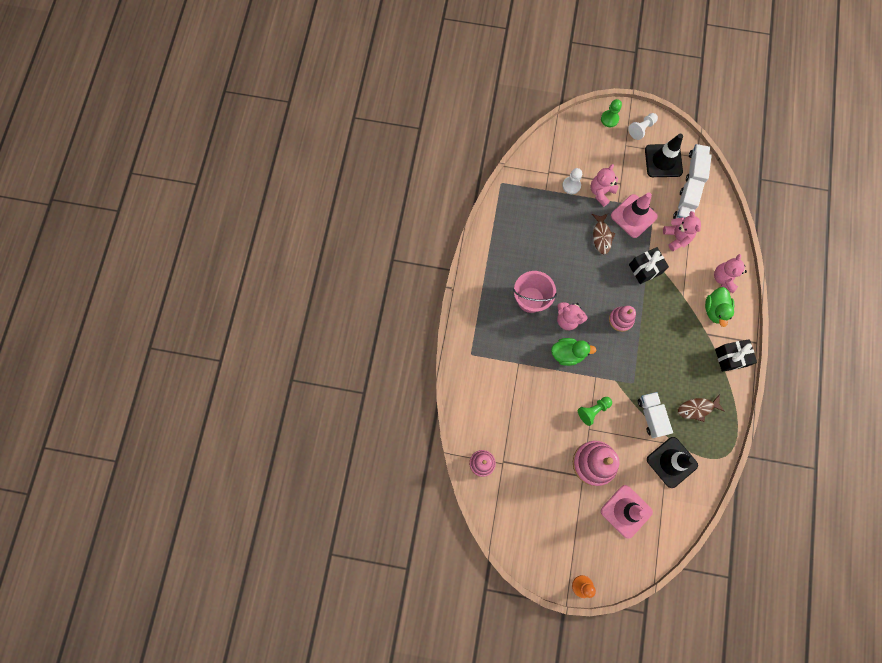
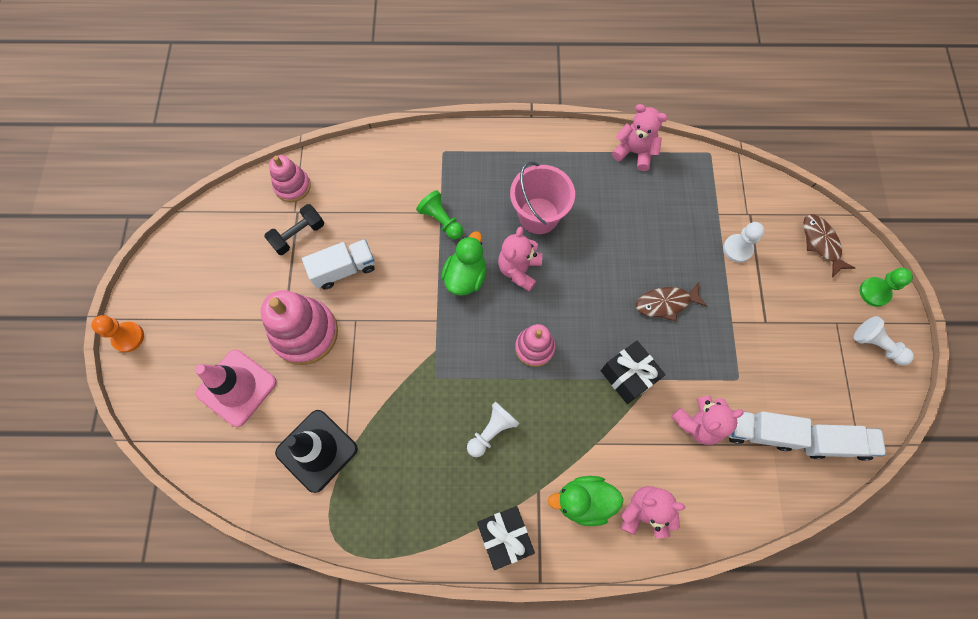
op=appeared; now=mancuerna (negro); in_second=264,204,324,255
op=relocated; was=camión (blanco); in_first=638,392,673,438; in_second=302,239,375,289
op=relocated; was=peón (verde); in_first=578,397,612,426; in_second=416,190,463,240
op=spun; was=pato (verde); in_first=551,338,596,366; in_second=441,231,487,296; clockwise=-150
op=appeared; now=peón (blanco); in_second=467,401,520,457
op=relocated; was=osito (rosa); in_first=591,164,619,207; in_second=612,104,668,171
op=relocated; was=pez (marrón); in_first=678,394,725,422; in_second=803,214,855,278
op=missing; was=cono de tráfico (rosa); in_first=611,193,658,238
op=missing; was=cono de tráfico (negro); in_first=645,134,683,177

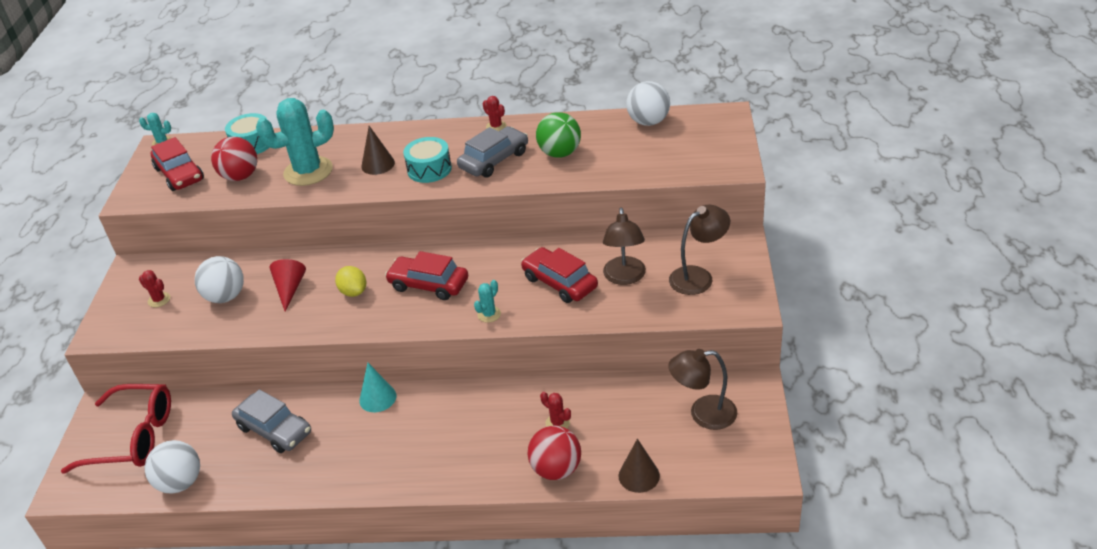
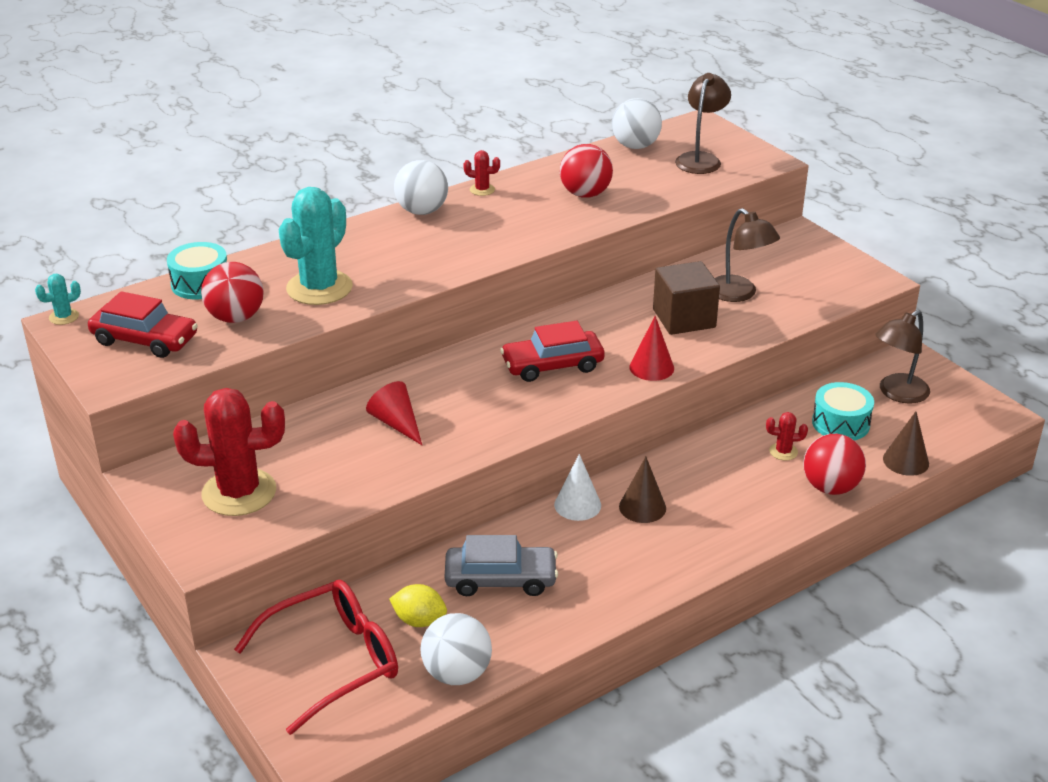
op=size; was=cactus (rojo); in_first=139,270,170,307; in_second=173,388,285,516; ratio=2.32
op=relocated; was=limón (amarillo); in_first=335,266,366,297; in_second=389,584,447,627
op=relocated; was=pelota (blanco); in_first=195,256,244,303; in_second=394,160,448,215
op=colour; was=cono (turquesa); now=cono (blanco); in_first=359,363,396,412; in_second=554,454,601,521
op=colour; was=pelota (verde); now=pelota (rojo); in_first=536,112,581,158; in_second=560,144,613,198
op=relocated; was=cono (marrón); in_first=361,126,395,175; in_second=619,457,666,523
op=exchanged; was=cactus (turquesa); now=cono (rojo); in_first=474,280,501,323; in_second=629,316,674,381
op=exchanged; was=coche (rojo); now=cubo (marrón); in_first=521,247,598,303; in_second=653,261,720,335
op=relocated; was=lámpara (marrón); in_first=669,205,730,295; in_second=675,73,731,174
op=relocated; was=tambor (turquesa); in_first=403,137,452,183; in_second=812,382,874,440
op=missing; was=coche (gris); in_first=457,126,528,178

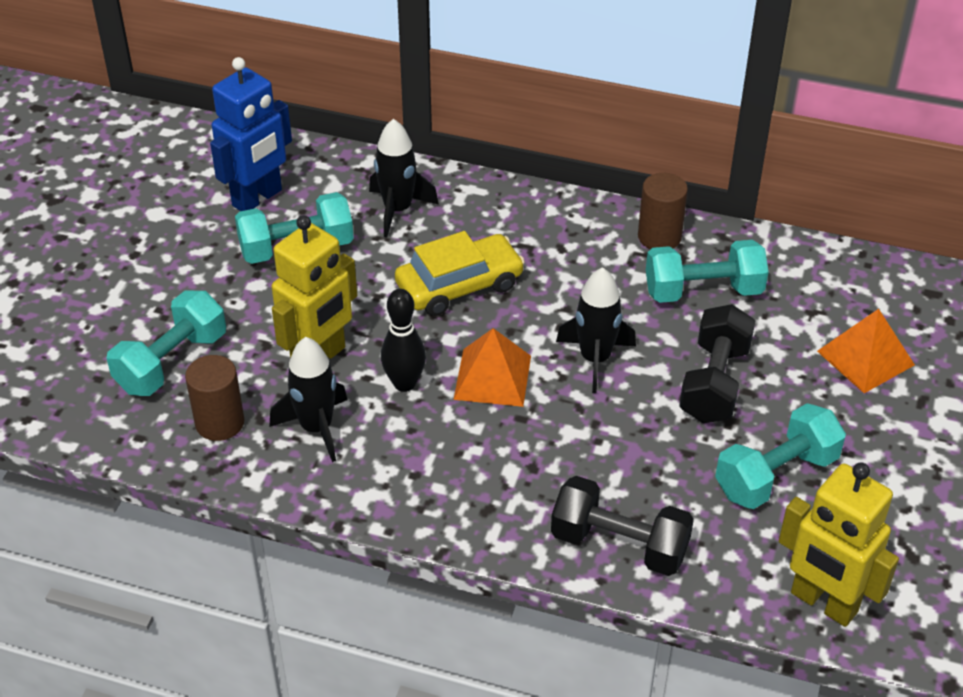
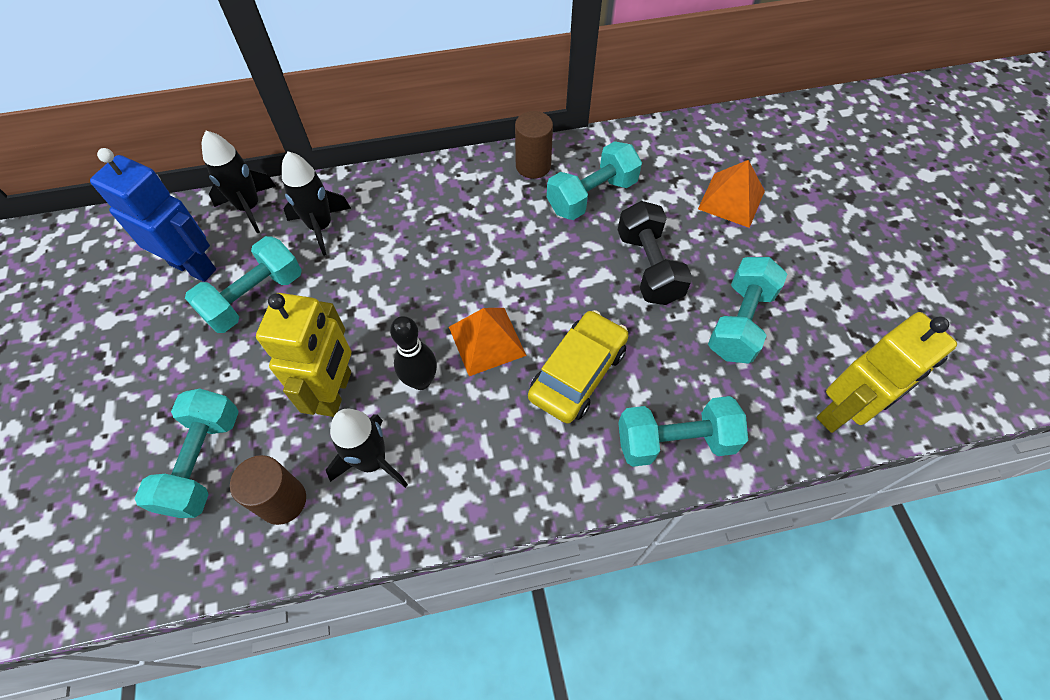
op=spun; was=robot (azul); in_first=210,57,292,211; in_second=90,148,216,282; clockwise=-75
op=relocated; was=cohete (negro); in_first=556,267,636,393; in_second=202,131,276,233
op=relocated; was=coche (amarillo); in_first=395,231,525,316; in_second=528,310,629,424
op=colour; was=mancuerna (negro); now=mancuerna (turquesa); in_first=551,476,694,576; in_second=618,396,748,467
op=spun; was=robot (amarillo); in_first=779,462,899,627; in_second=817,312,957,433; clockwise=-45

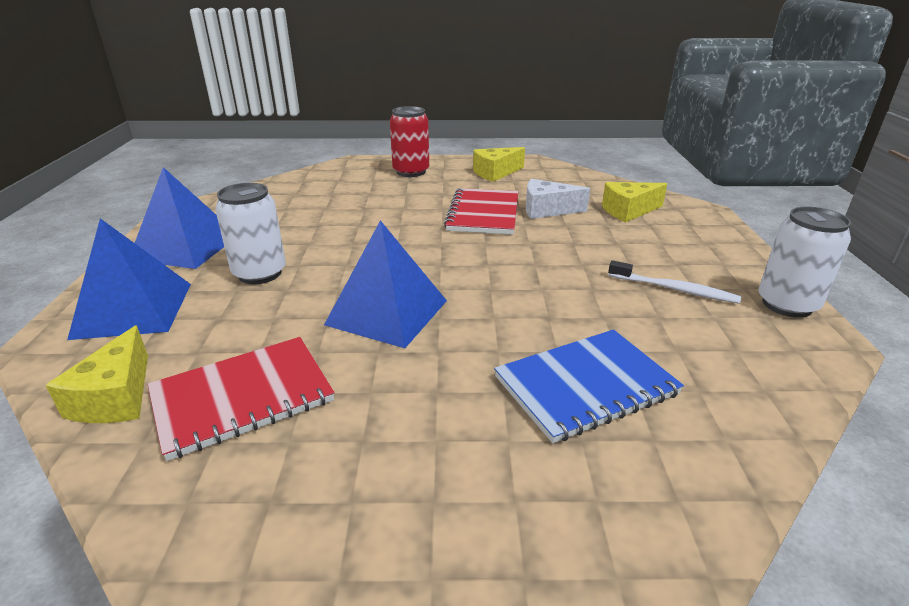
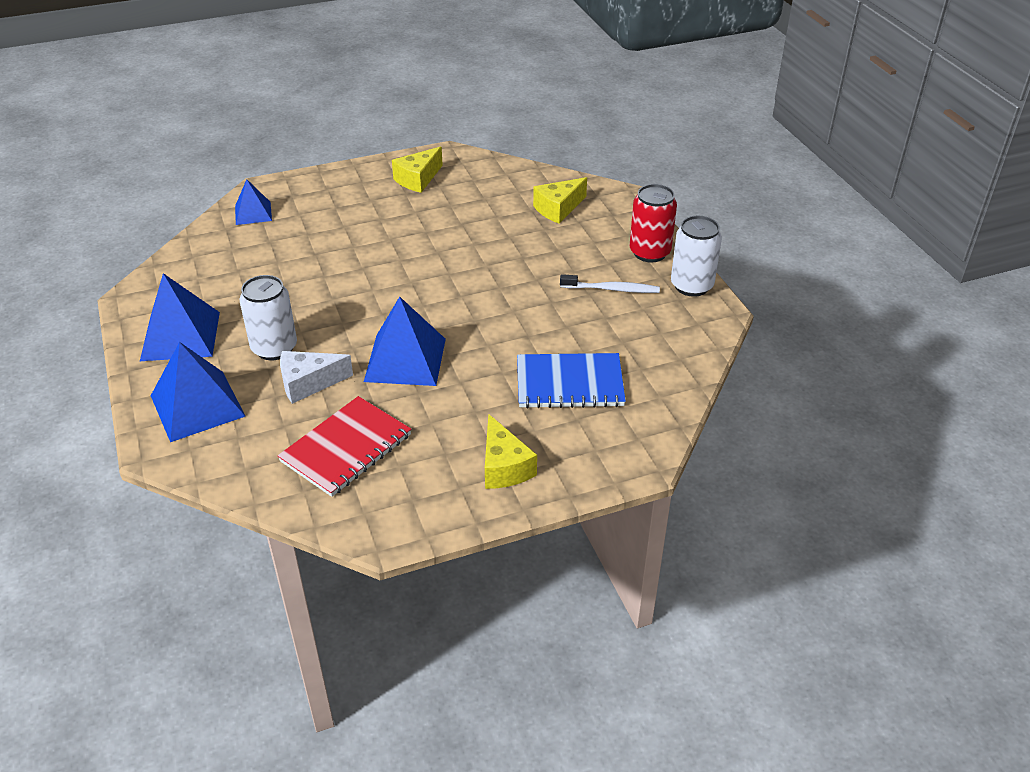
op=appeared; now=pirámide (azul); in_second=235,179,272,225
op=relocated; was=queso (blanco); in_first=526,179,590,219; in_second=280,351,353,404
op=relocated; was=queso (amarillo); in_first=45,325,148,423; in_second=485,414,537,489
op=spun; was=cuaderno (azul); in_first=494,329,684,443; in_second=517,353,626,408; clockwise=45
op=relocated; was=lata (rojo); in_first=390,106,429,177; in_second=630,184,677,262
op=missing; was=cuaderno (rojo); in_first=444,188,518,235

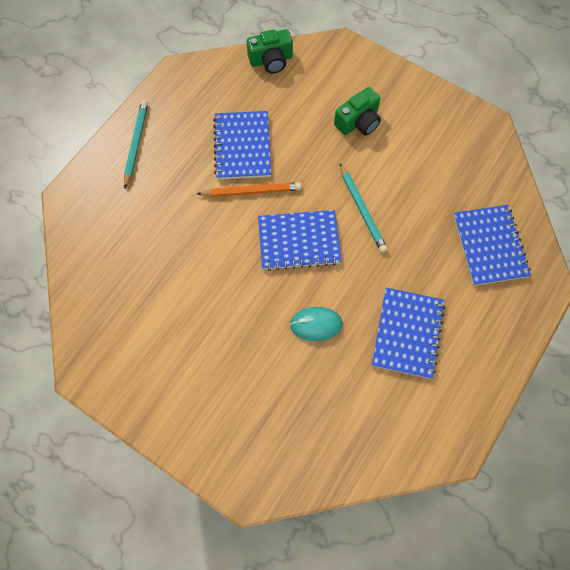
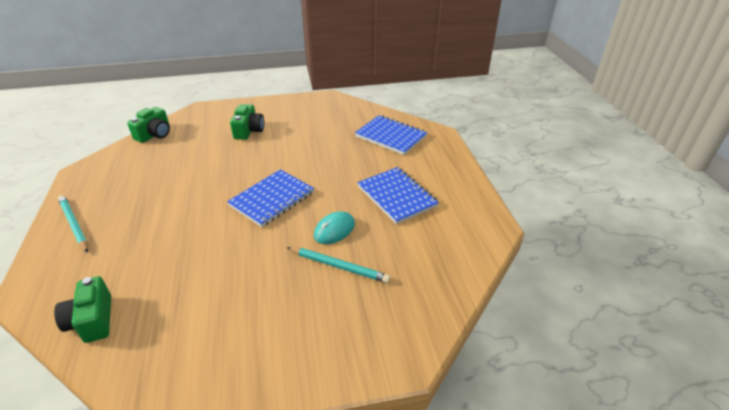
op=appeared; now=cámara (verde); in_second=54,276,111,343
op=relocated; was=lápiz (turquesa); in_first=340,164,388,253; in_second=287,247,391,283
op=missing; was=lápiz (naranja); in_first=197,182,302,197
op=missing; was=cuaderno (azul); in_first=213,111,271,179

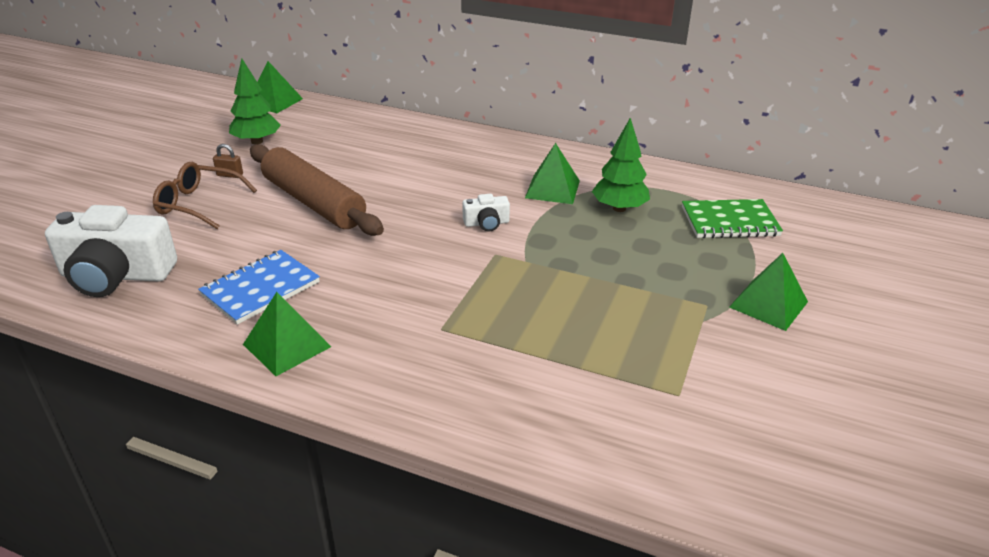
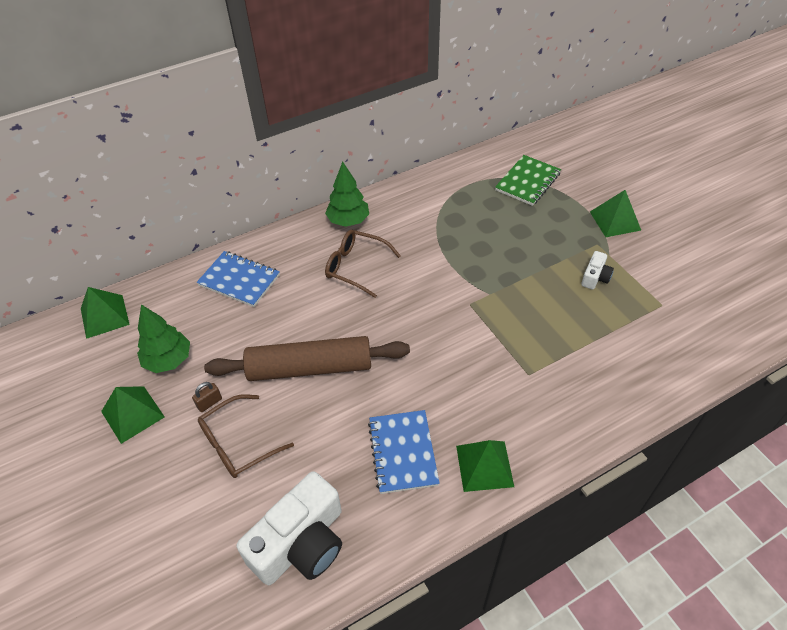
op=relocated; was=pirámide (verde); in_first=525,143,580,204; in_second=101,386,165,444
op=appeared; now=cuaderno (azul); in_second=197,251,280,307
op=relocated; was=árbol (verde); in_first=592,117,650,212; in_second=325,162,369,227
op=appeared; now=gafas (marrón); in_second=325,230,401,298
op=relocated; was=cámara (blanco); in_first=462,194,510,231; in_second=581,251,614,290

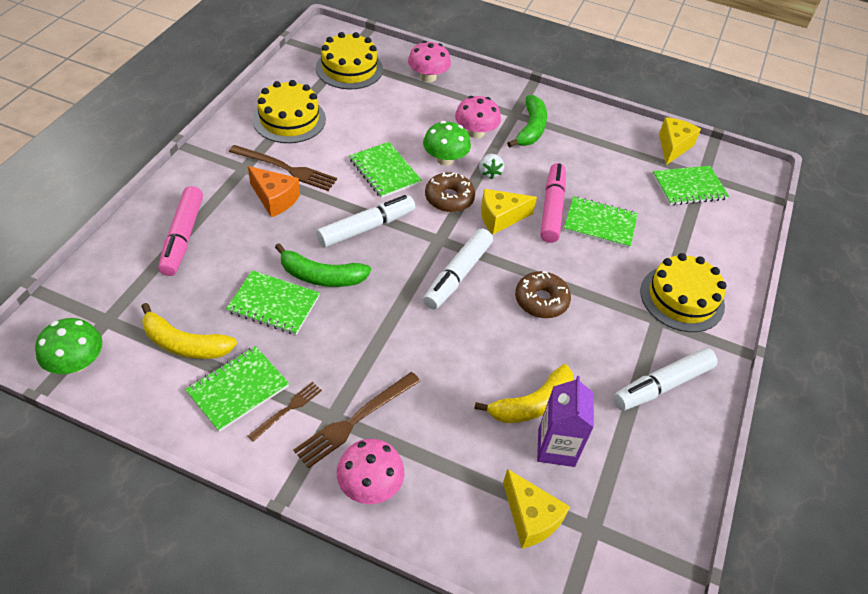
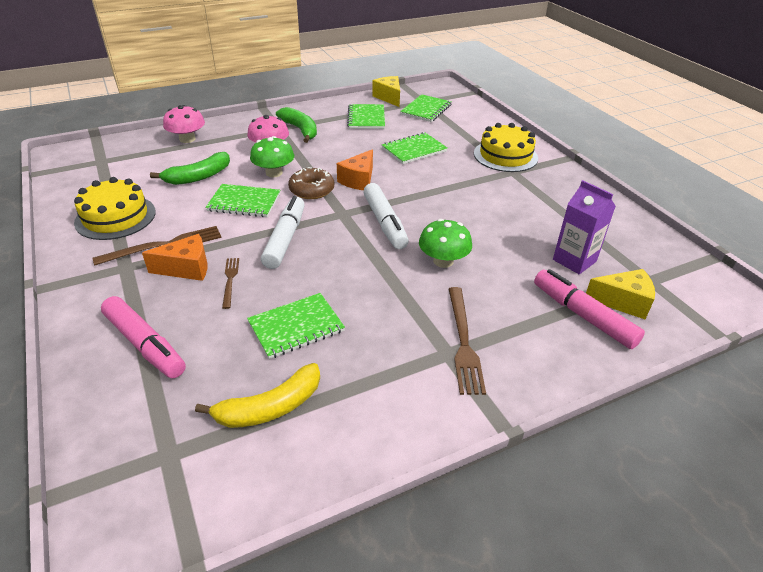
op=relocated; was=plátano (verde); in_first=275,243,371,287; in_second=150,152,230,185
op=relocated; was=tenedor (marrón); in_first=248,382,322,442; in_second=222,258,239,309
op=colour; was=queso (amarillo); now=queso (naranja); in_first=481,189,537,234; in_second=337,149,373,190
op=relocated; was=cuaderno (verde); in_first=185,346,289,432; in_second=347,104,385,129
op=relocated; was=seta (verde); in_first=35,318,102,374; in_second=419,219,472,268
op=relocated; was=rotulador (rosa); in_first=540,163,566,243; in_second=534,269,645,349
op=missing; was=tarta (amarillo); in_first=316,32,383,89
op=missing; was=seta (rosa); in_first=337,439,404,504
op=missing; was=plátano (amarillo); in_first=475,364,573,423
op=missing; was=fresa (blanco); in_first=479,154,504,179
op=missing; was=rosquilla (marrón); in_first=515,271,571,318
op=missing; was=rotulador (blanco); in_first=613,348,718,410

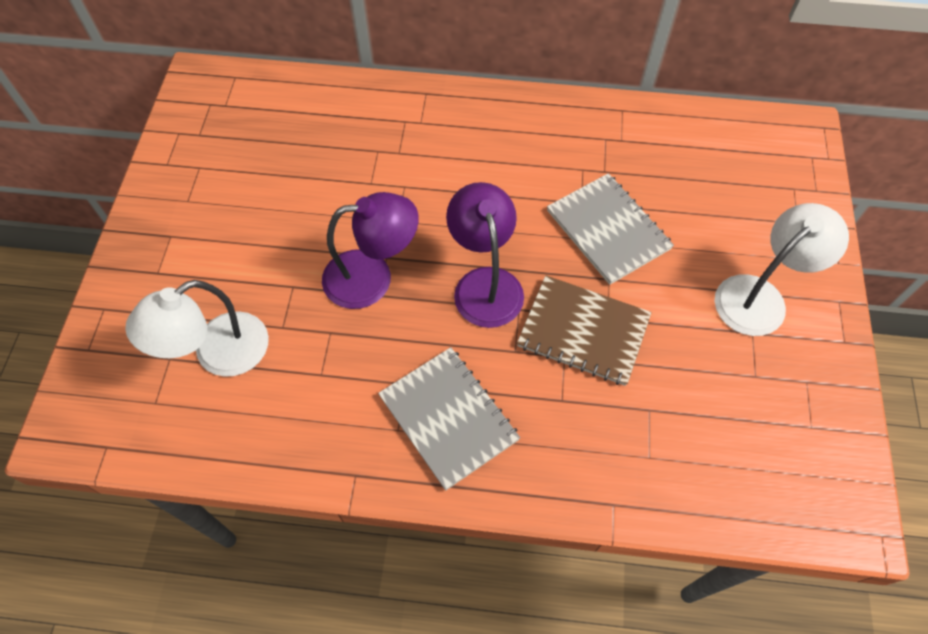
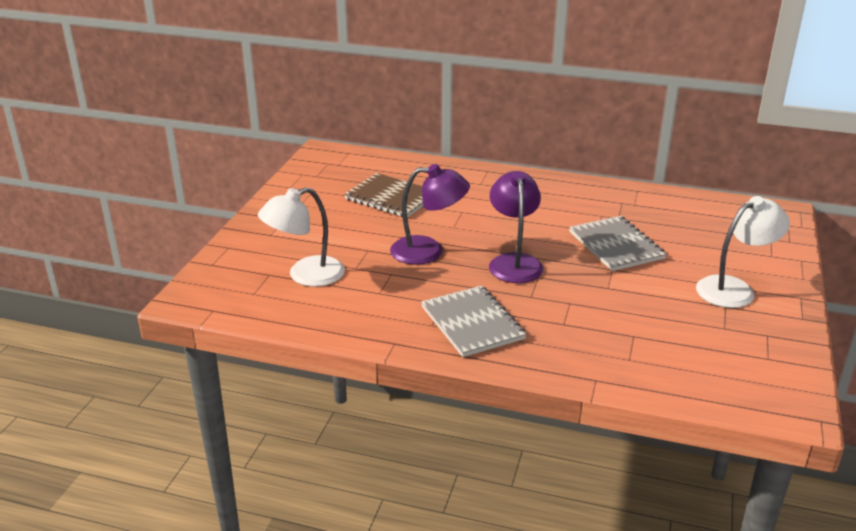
op=relocated; was=cuaderno (marrón); in_first=517,275,652,386; in_second=344,173,423,218

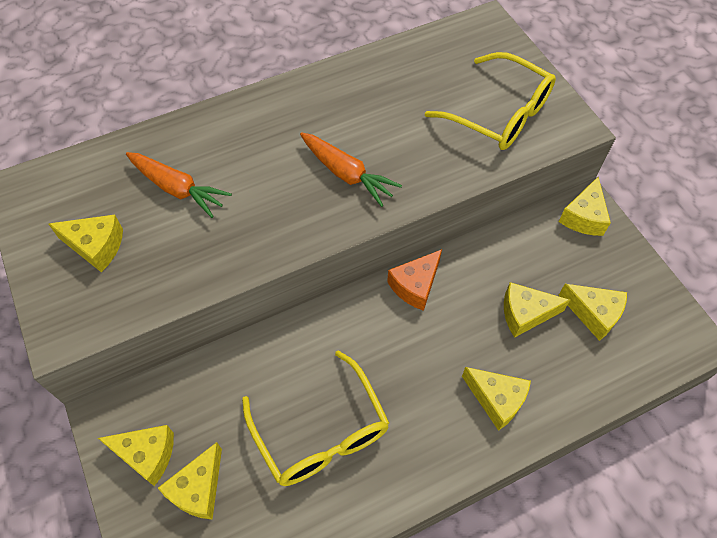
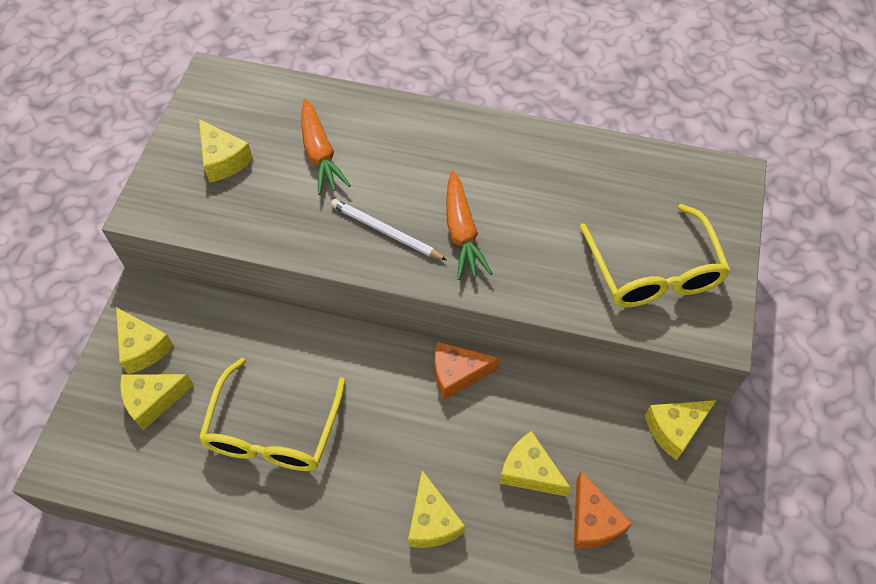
op=appeared; now=lápiz (blanco); in_second=331,199,447,260
op=colour; was=queso (amarillo); now=queso (naranja); in_first=559,284,627,341; in_second=574,471,632,549

